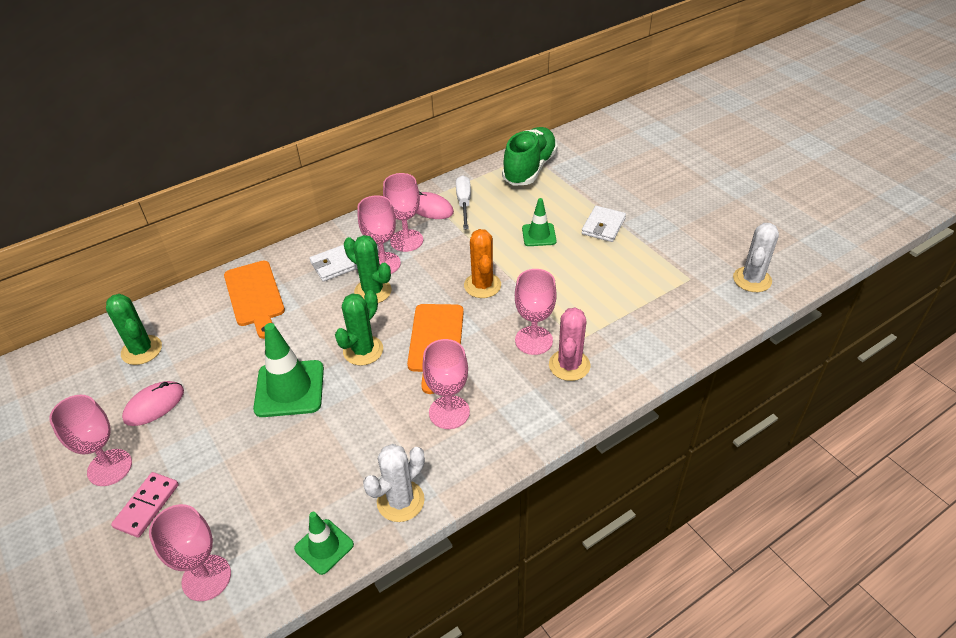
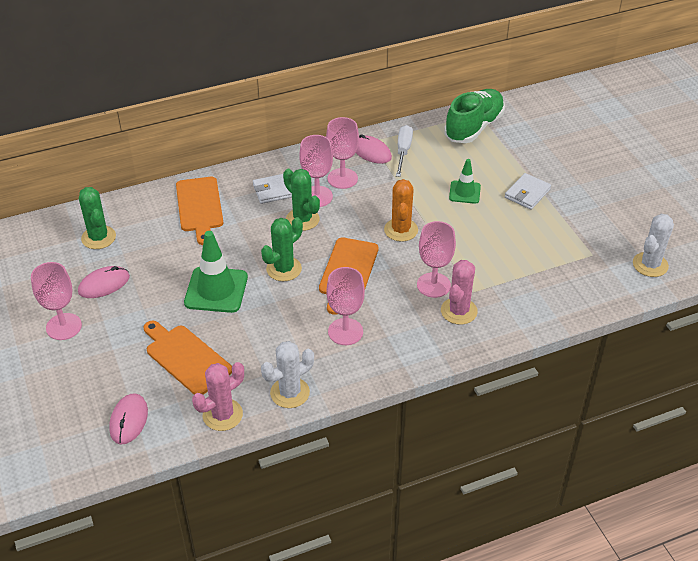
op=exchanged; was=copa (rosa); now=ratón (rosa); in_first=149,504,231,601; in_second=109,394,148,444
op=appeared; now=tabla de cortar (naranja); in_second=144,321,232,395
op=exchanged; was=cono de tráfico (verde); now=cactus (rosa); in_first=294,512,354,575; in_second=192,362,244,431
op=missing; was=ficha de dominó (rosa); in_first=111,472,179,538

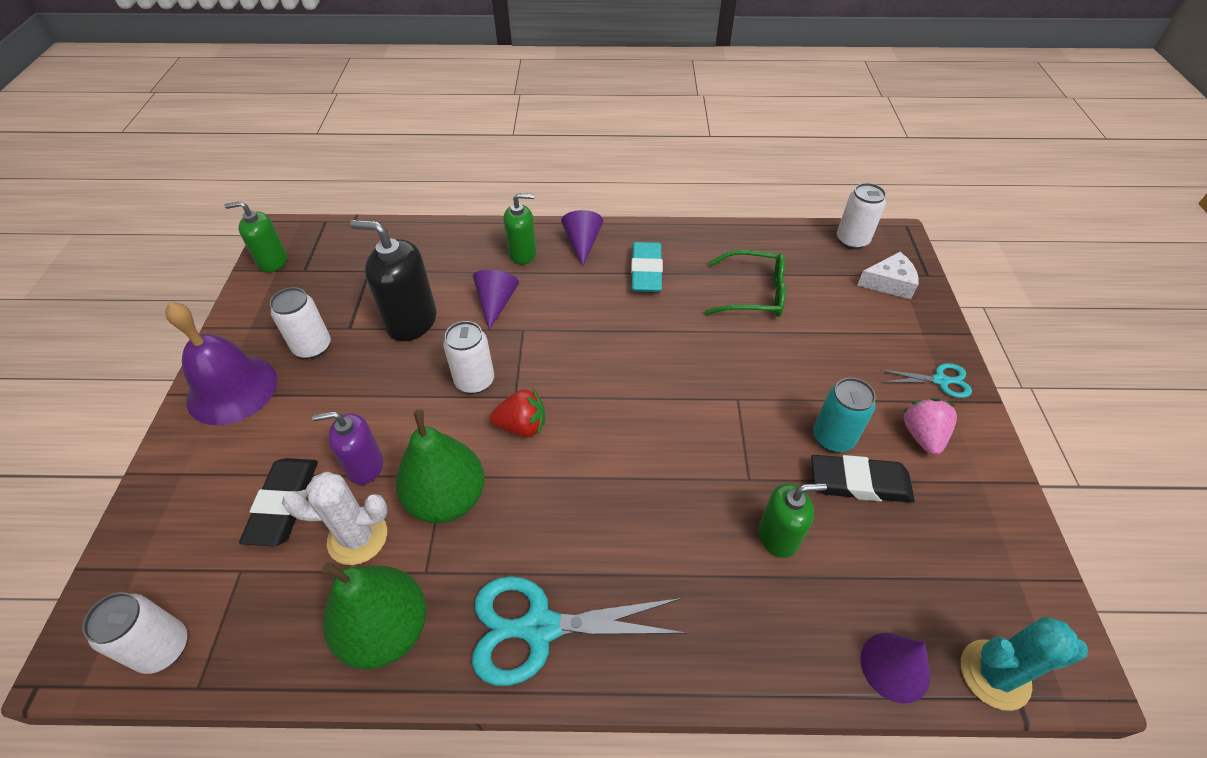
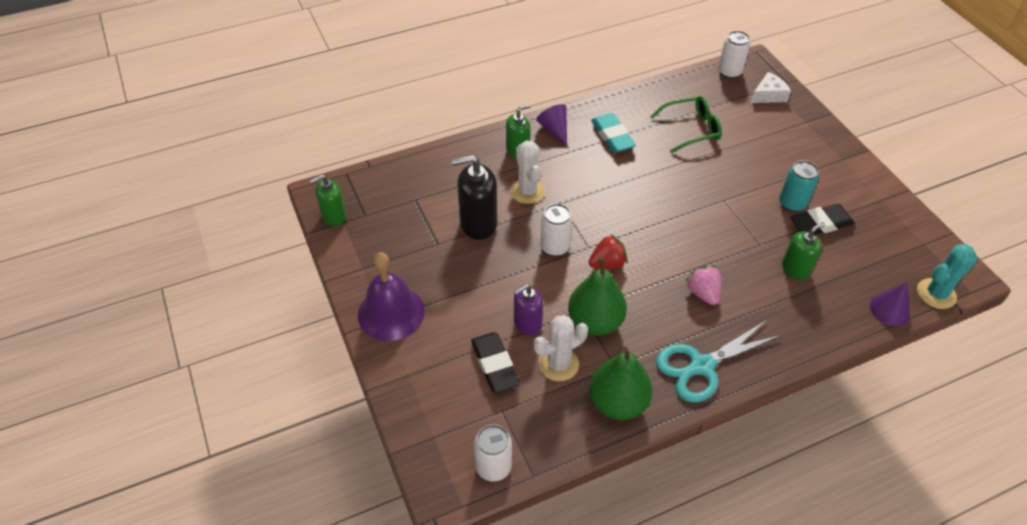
op=exchanged; was=cono (morado); now=cactus (blanco); in_first=473,270,519,330; in_second=510,141,545,204
op=relocated; was=fresa (rosa); in_first=903,398,957,455; in_second=686,265,721,305
op=missing; was=lata (blanco); in_first=270,287,331,359
op=missing; was=tijeras (turquesa); in_first=880,363,972,398

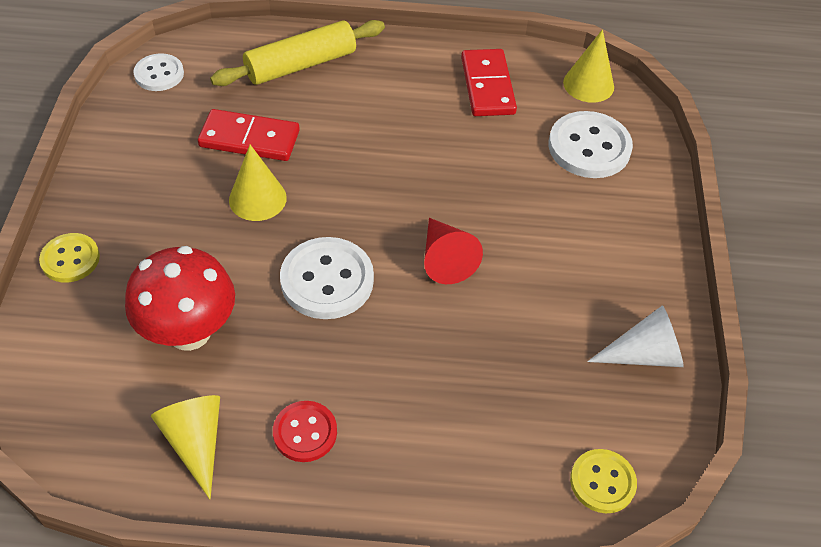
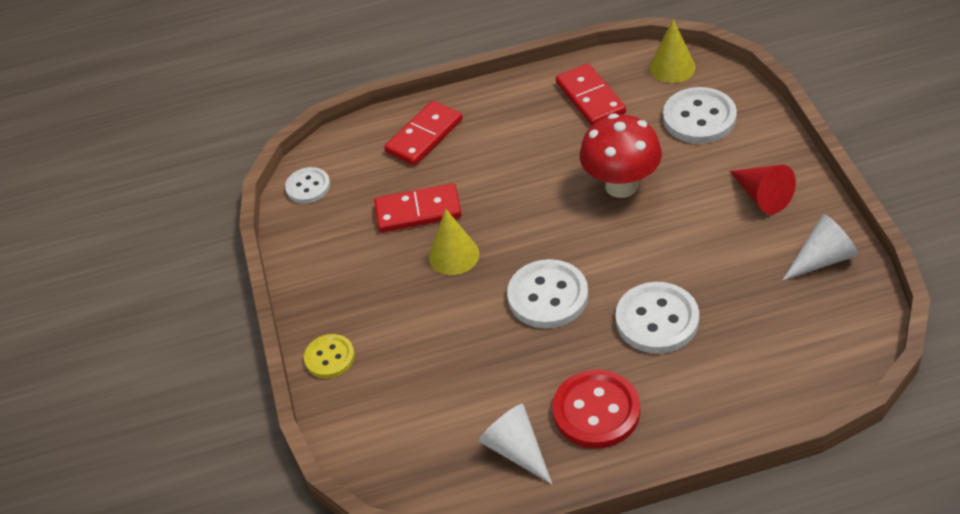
op=exchanged; was=rodillo (amarillo); now=ficha de dominó (rojo); in_first=210,20,385,86; in_second=384,101,463,166
op=colour; was=cono (amarillo); now=cono (blanco); in_first=151,395,220,499; in_second=478,404,552,484
op=size; was=botón (rojo); in_first=273,401,337,462; in_second=553,370,640,449; ratio=1.63
op=relocated; was=seta (rojo); in_first=125,246,235,351; in_second=580,114,662,198
op=appeared; now=botón (blanco); in_second=615,282,699,354
op=relocated; was=cono (rojo); in_first=424,218,483,284; in_second=729,165,796,214
op=missing; was=botón (amarillo); in_first=570,449,637,513

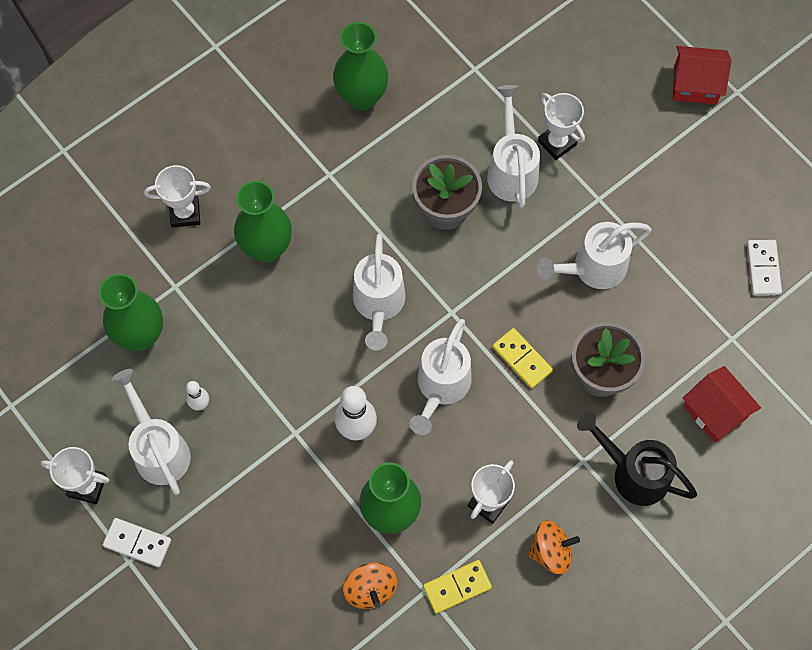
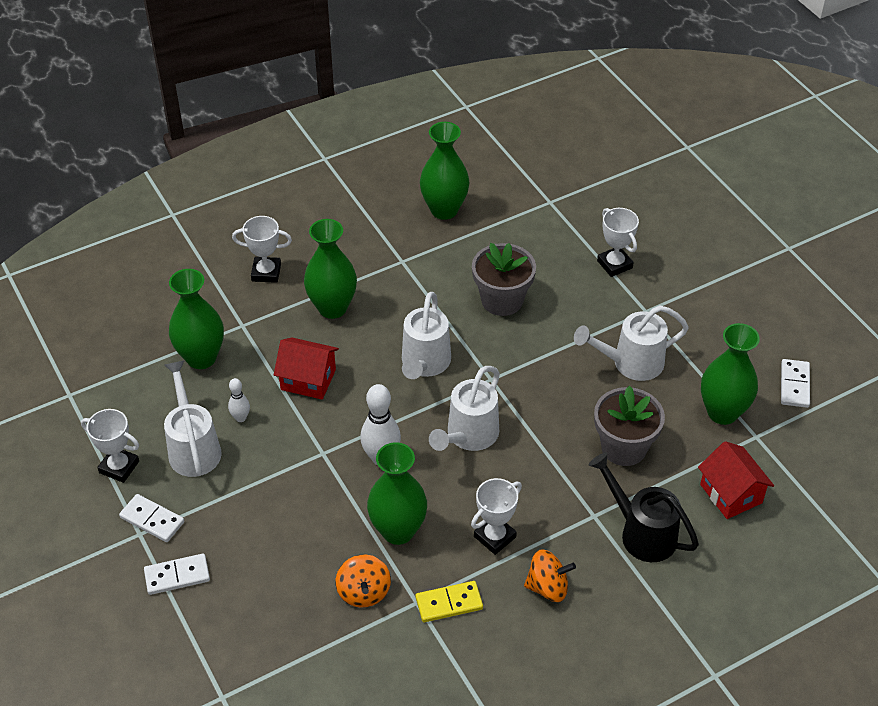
op=appeared; now=ficha de dominó (blanco); in_second=144,553,210,595
op=relocated; was=casa (rojo); in_first=673,46,732,104; in_second=274,337,339,400
op=appeared; now=florero (verde); in_second=701,323,760,425
op=missing; was=regadera (blanco); in_first=487,85,540,208
op=missing; was=ficha de dominó (amarillo); in_first=492,328,553,389

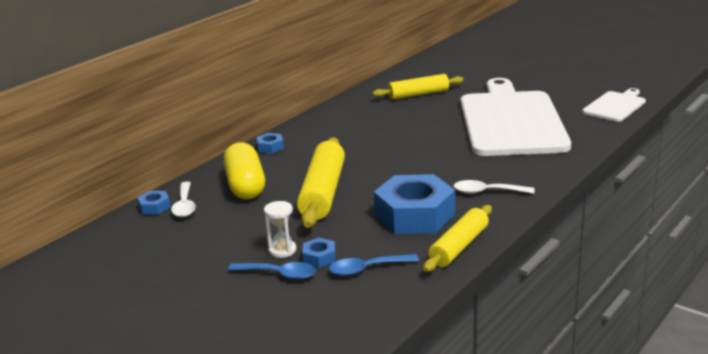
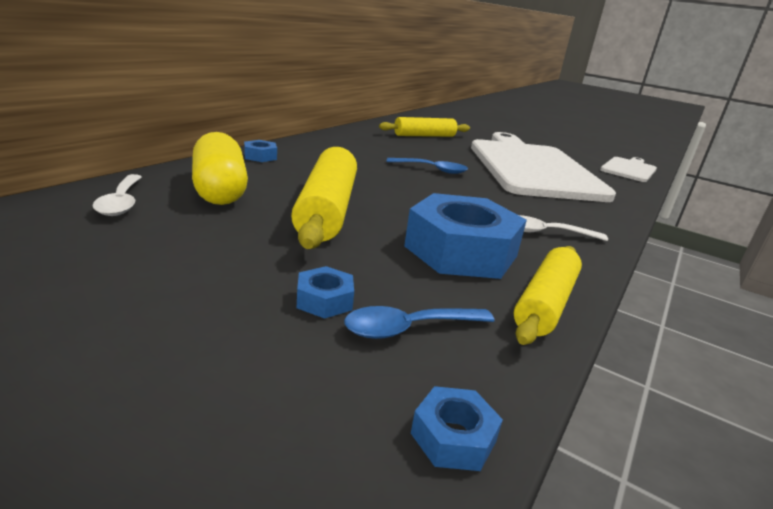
op=relocated; was=cuchara (azul); in_first=228,262,316,280; in_second=386,158,468,174
op=relocated; was=tuerca (azul); in_first=137,191,171,215; in_second=411,386,503,471
op=missing; was=reloj de arena (blanco); in_first=264,201,297,258

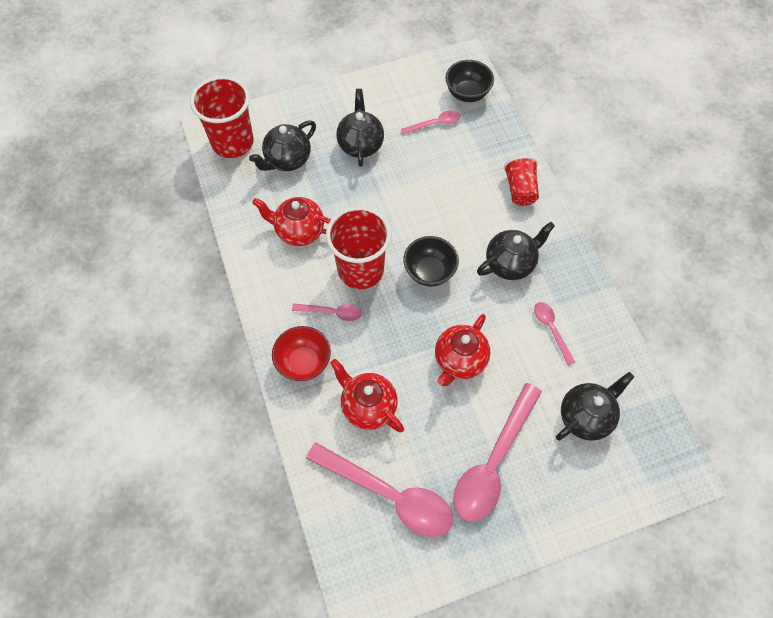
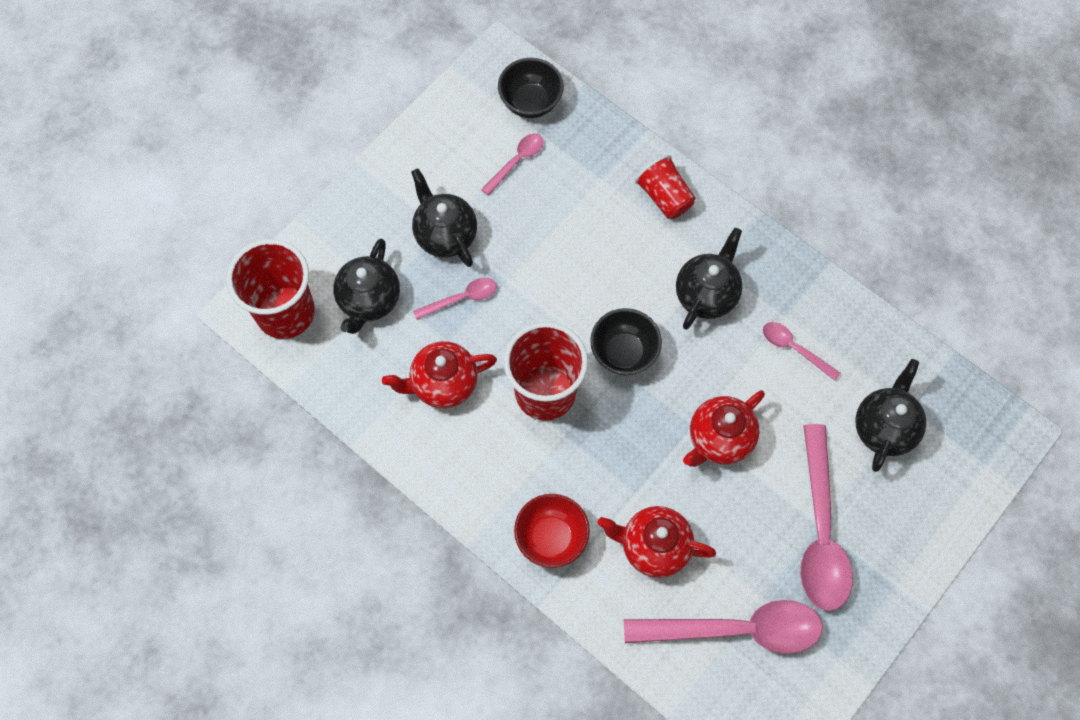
op=relocated; was=cuchara (rosa); in_first=292,303,362,321; in_second=413,278,497,320
op=spun; was=tetera (rojo); in_first=435,314,490,386; in_second=683,390,765,467; clockwise=45

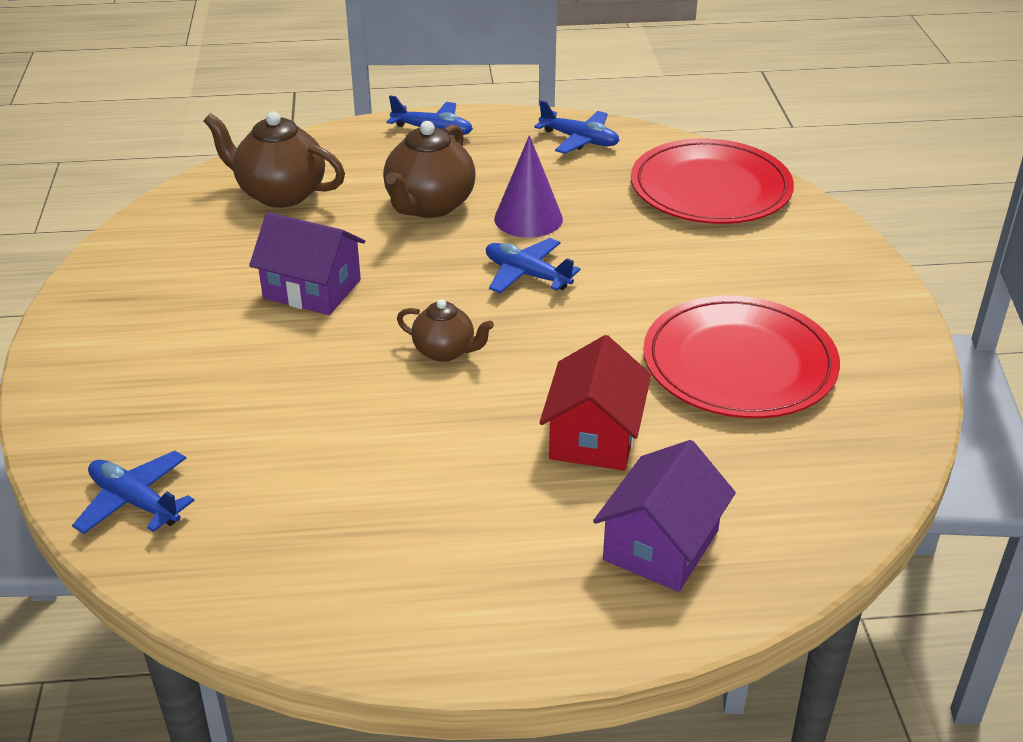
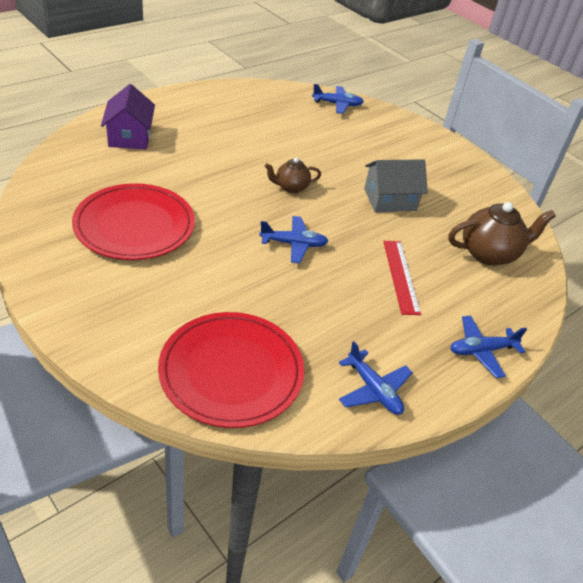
op=spun; was=avión (azul); in_first=534,100,620,154; in_second=339,341,413,415; clockwise=-120
op=colour; was=casa (morado); now=casa (gris); in_first=249,212,365,315; in_second=364,159,428,212
op=exchanged; was=tetera (marrón); now=regla (rojo); in_first=383,121,476,218; in_second=383,241,421,315
op=missing; was=cono (morado); in_first=494,135,563,238
op=missing; was=casa (rojo); in_first=539,335,651,471

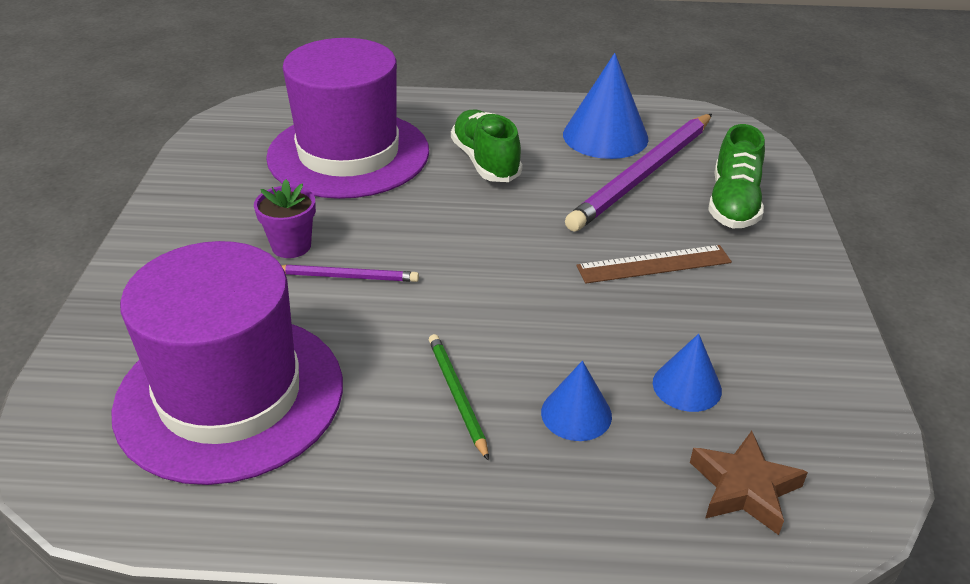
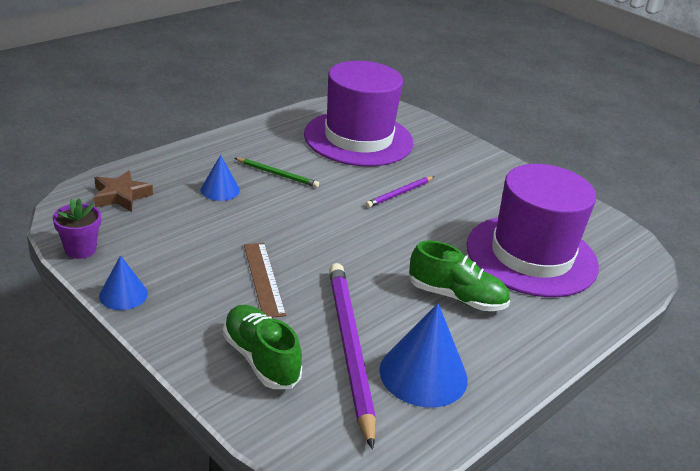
op=relocated; was=maceta (morado); in_first=254,179,316,258; in_second=53,198,101,259
op=relocated; was=cono (azul); in_first=653,334,722,412; in_second=99,255,148,310
op=spun; was=regla (marrón); in_first=576,245,732,284; in_second=244,243,286,318; clockwise=-45

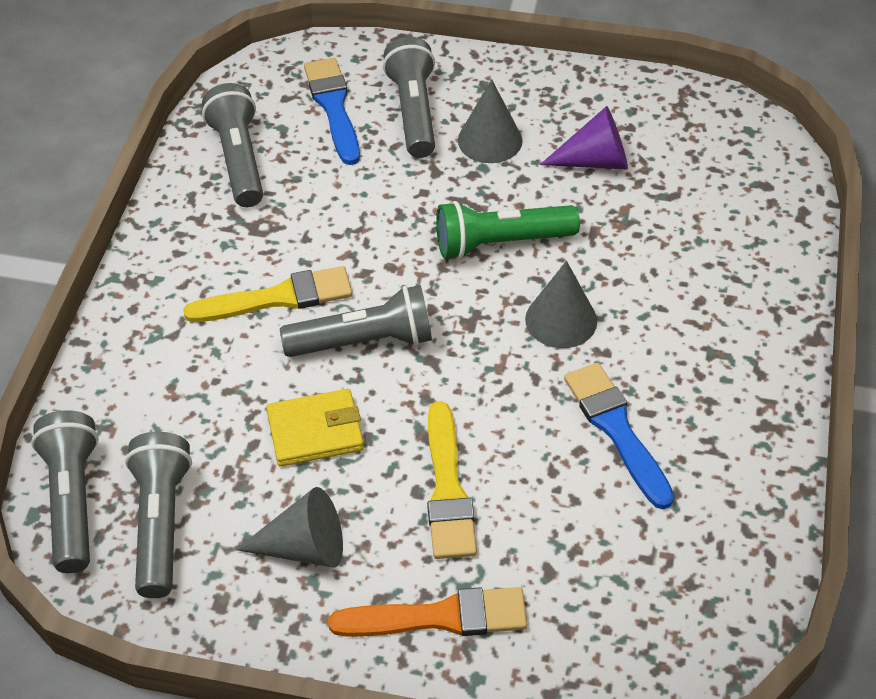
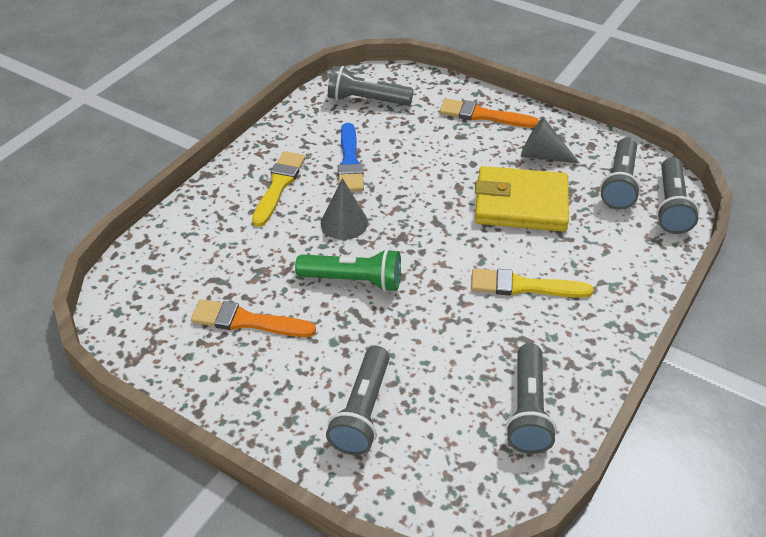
op=exchanged; was=cono (morado); now=pincel (naranja); in_first=540,106,628,170; in_second=191,299,316,337
op=relocated; was=pincel (amarillo); in_first=427,401,477,559; in_second=252,151,305,227
op=relocated; was=lámpara de mano (gris); in_first=280,285,432,357; in_second=328,66,414,106
op=size; was=cartera (amarillo); in_first=266,389,364,467; in_second=475,166,569,232; ratio=1.69
op=missing; was=pincel (azul); in_first=304,58,360,165
op=missing; was=cono (gris); in_first=458,79,523,163

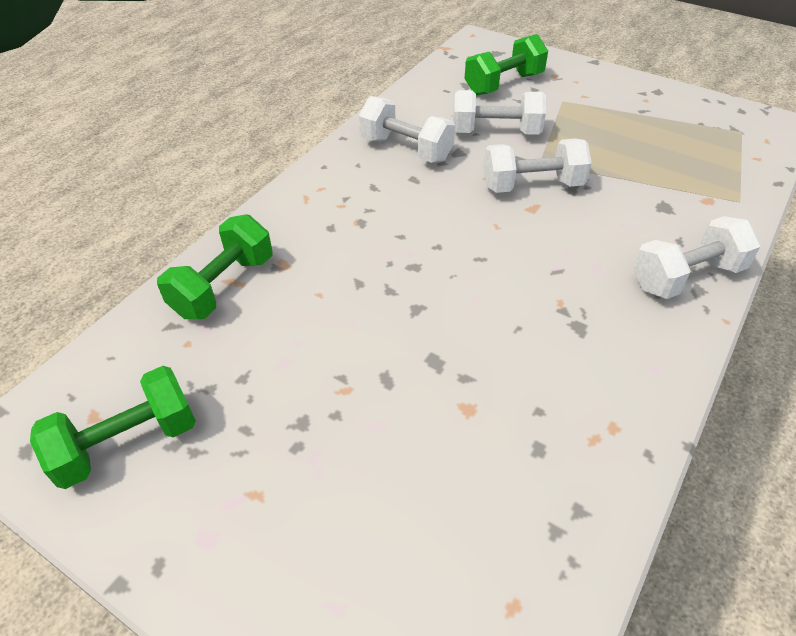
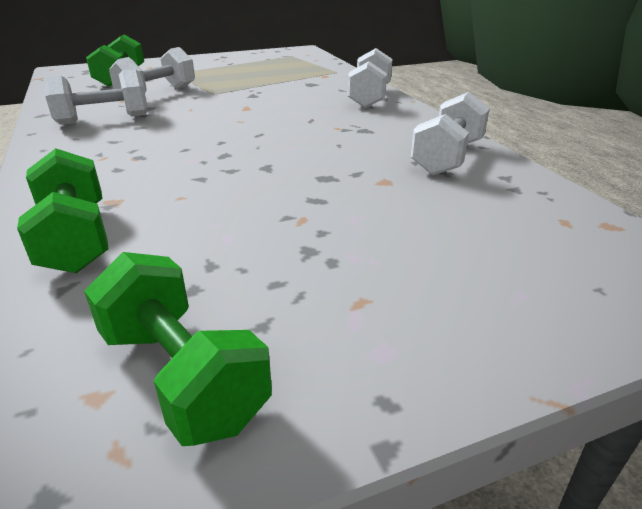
op=spun; was=mancuerna (verde); in_first=30,366,196,489; in_second=84,252,272,446; clockwise=-45
op=relocated; was=mancuerna (blanco); in_first=484,139,592,193; in_second=411,92,490,175

